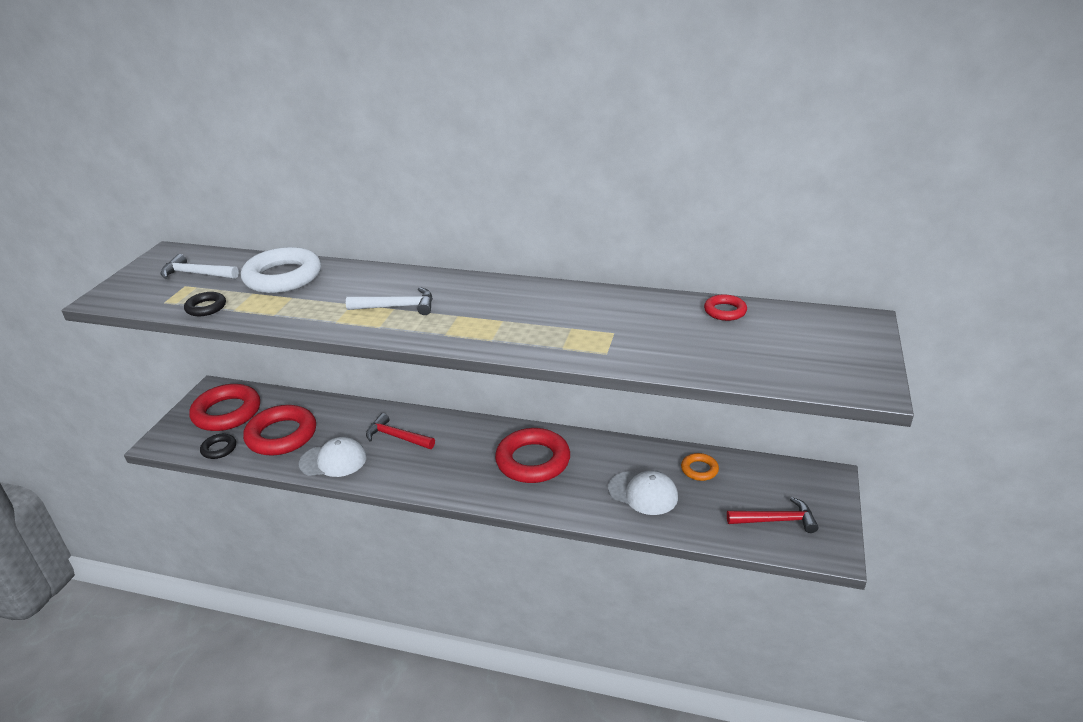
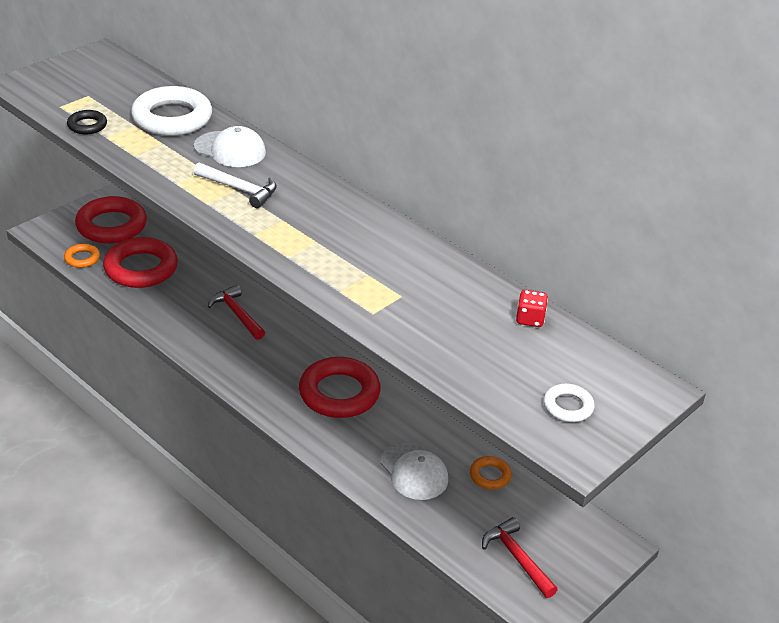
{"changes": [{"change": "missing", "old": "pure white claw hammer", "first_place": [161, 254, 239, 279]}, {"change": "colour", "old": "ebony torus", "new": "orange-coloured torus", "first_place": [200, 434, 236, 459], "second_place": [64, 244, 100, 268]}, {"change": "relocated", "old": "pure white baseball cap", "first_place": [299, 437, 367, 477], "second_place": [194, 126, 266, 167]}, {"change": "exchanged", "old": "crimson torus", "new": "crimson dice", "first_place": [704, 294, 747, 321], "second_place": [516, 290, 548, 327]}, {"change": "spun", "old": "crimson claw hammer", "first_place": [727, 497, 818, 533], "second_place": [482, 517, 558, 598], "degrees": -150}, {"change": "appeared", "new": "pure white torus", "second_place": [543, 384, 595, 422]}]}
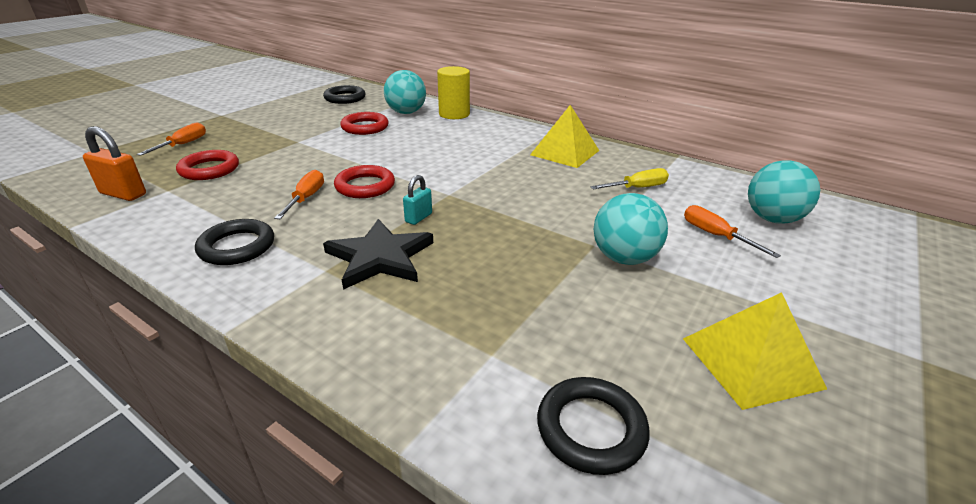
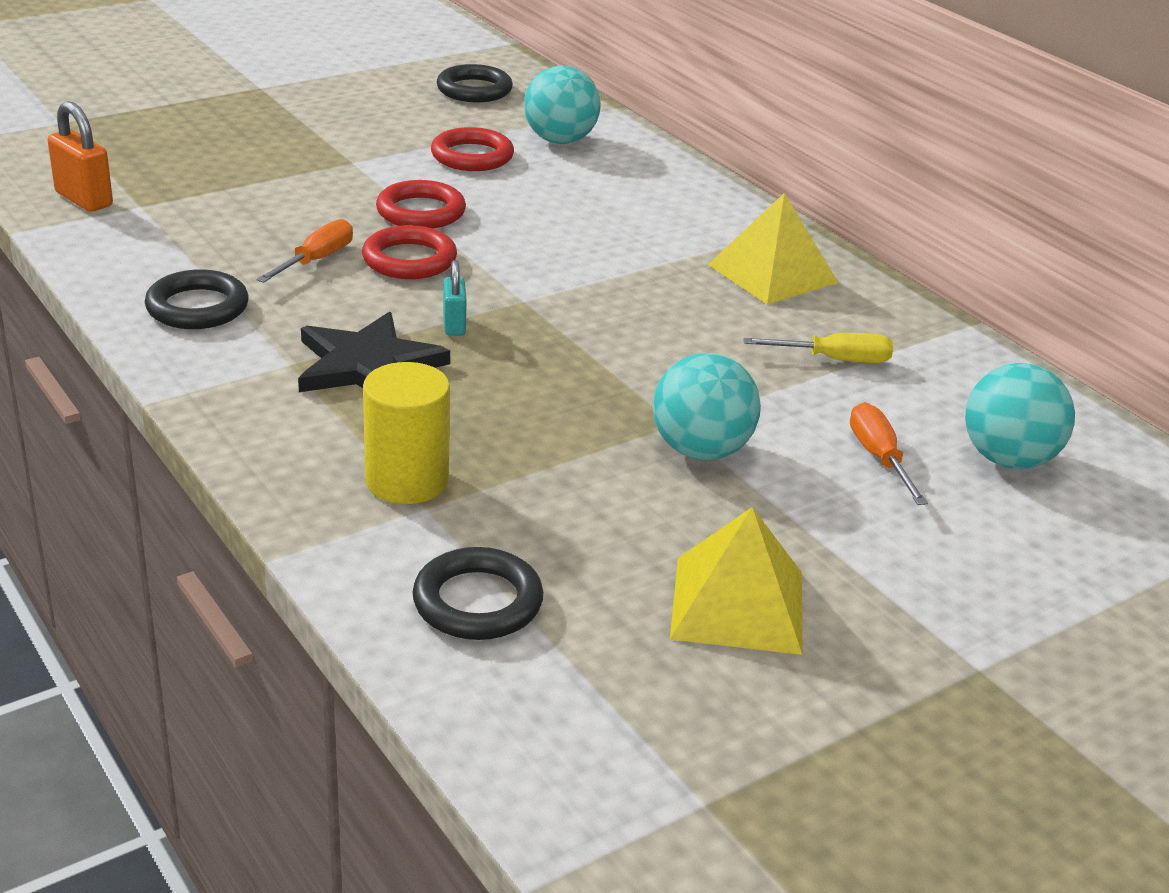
{"changes": [{"change": "missing", "old": "orange-coloured screwdriver", "first_place": [137, 122, 206, 156]}, {"change": "relocated", "old": "crimson torus", "first_place": [176, 150, 239, 180], "second_place": [376, 180, 466, 229]}, {"change": "spun", "old": "teal small lock", "first_place": [403, 175, 432, 225], "second_place": [443, 260, 467, 336], "degrees": -60}, {"change": "relocated", "old": "bright yellow cylinder", "first_place": [437, 66, 470, 119], "second_place": [363, 362, 450, 504]}]}
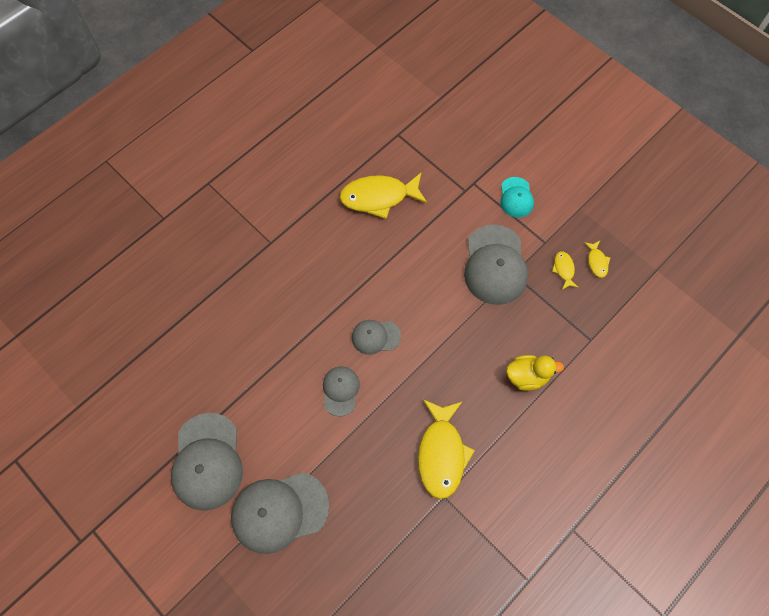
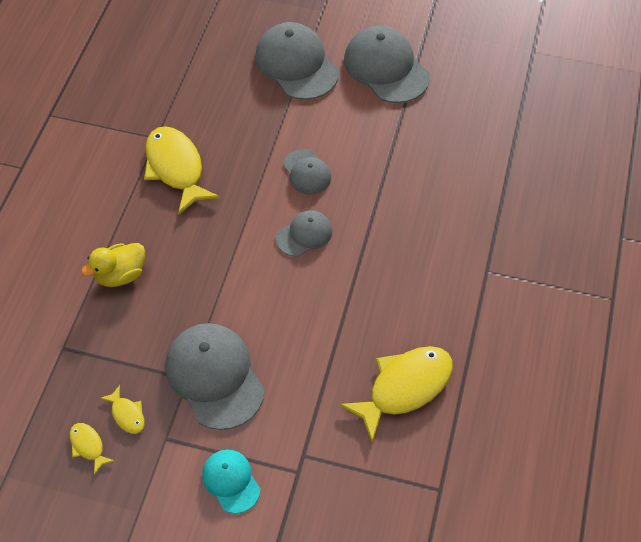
{"changes": [{"change": "spun", "old": "ash-grey baseball cap", "first_place": [231, 472, 329, 554], "second_place": [255, 22, 339, 100], "degrees": -75}]}
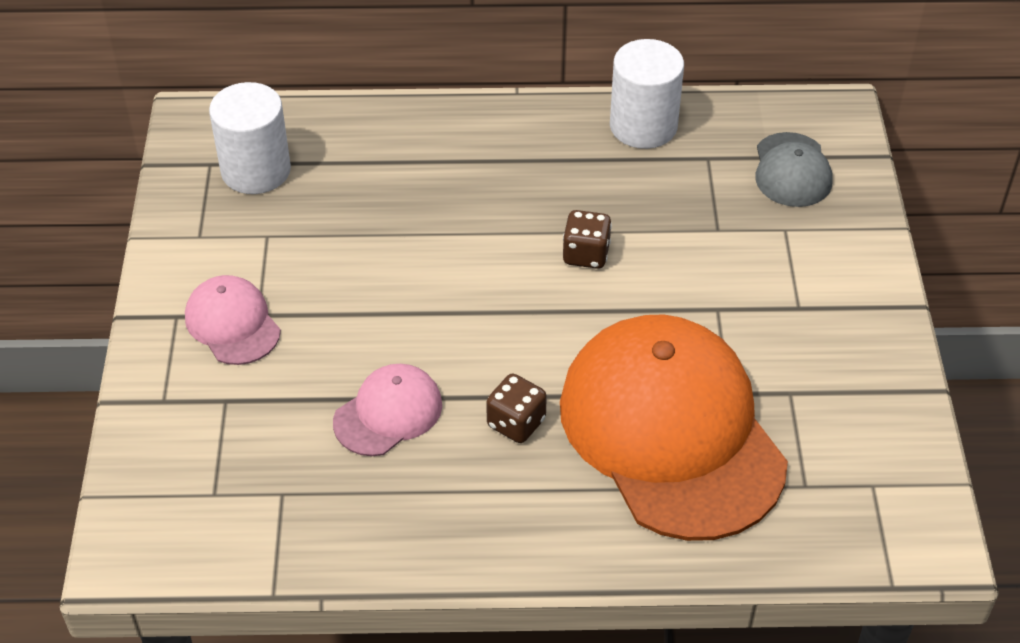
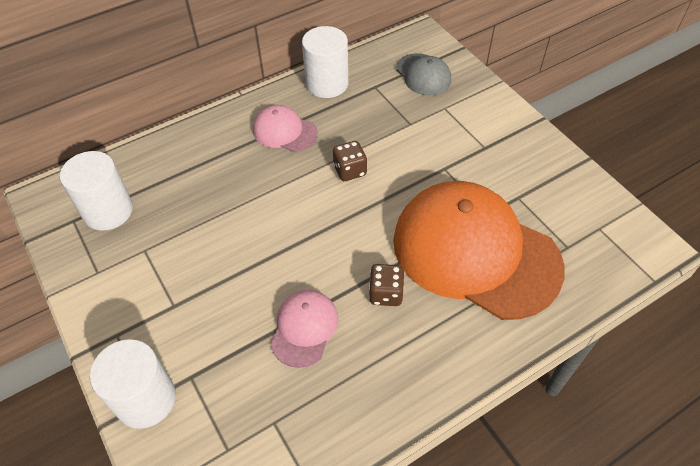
{"changes": [{"change": "relocated", "old": "pink baseball cap", "first_place": [185, 275, 281, 365], "second_place": [253, 105, 318, 152]}, {"change": "appeared", "new": "pure white cylinder", "second_place": [90, 339, 176, 429]}]}
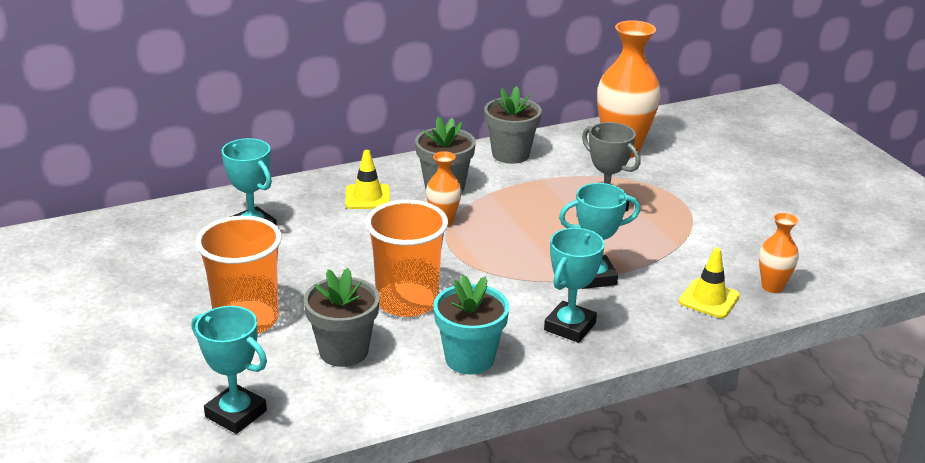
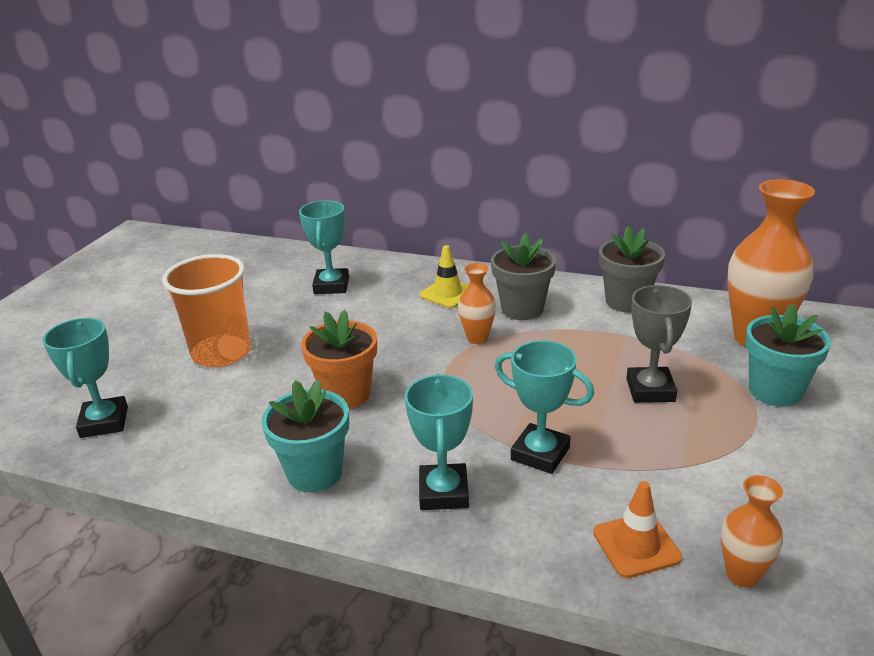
{"changes": [{"change": "missing", "old": "ash-grey flower pot", "first_place": [304, 268, 380, 367]}, {"change": "exchanged", "old": "orange-coloured beaker", "new": "orange-coloured flower pot", "first_place": [366, 200, 448, 317], "second_place": [301, 310, 377, 409]}, {"change": "spun", "old": "teal award cup", "first_place": [544, 228, 605, 343], "second_place": [404, 374, 473, 510], "degrees": -75}, {"change": "colour", "old": "bright yellow traffic cone", "new": "orange-coloured traffic cone", "first_place": [679, 248, 740, 318], "second_place": [593, 481, 682, 578]}, {"change": "appeared", "new": "teal flower pot", "second_place": [745, 303, 831, 407]}]}
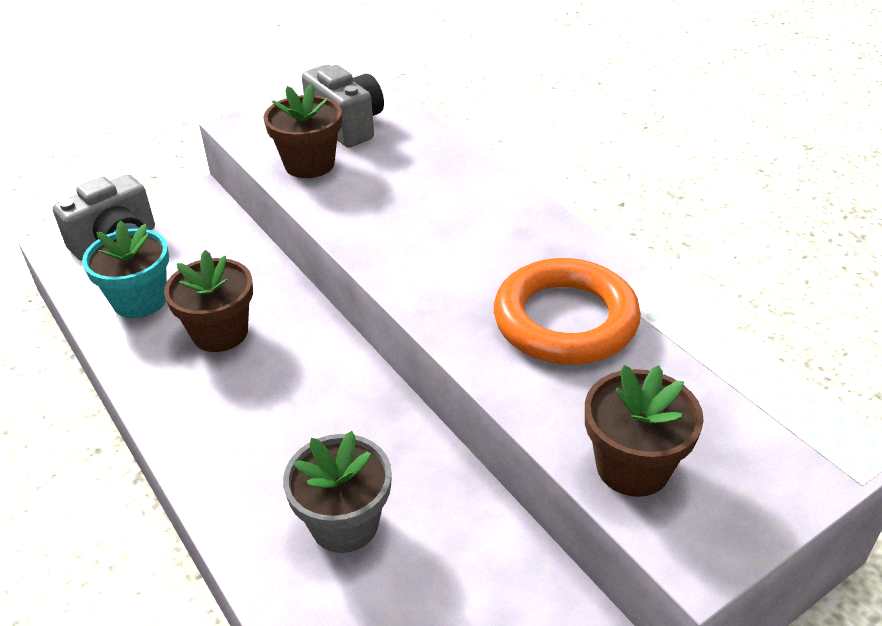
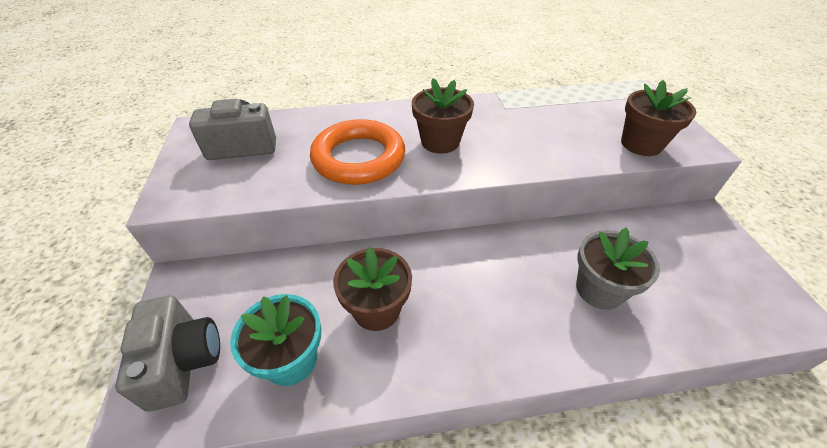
{"changes": [{"change": "relocated", "old": "dark brown flower pot", "first_place": [264, 83, 342, 178], "second_place": [412, 78, 474, 154]}, {"change": "relocated", "old": "orange-coloured torus", "first_place": [494, 258, 641, 365], "second_place": [310, 119, 405, 185]}]}
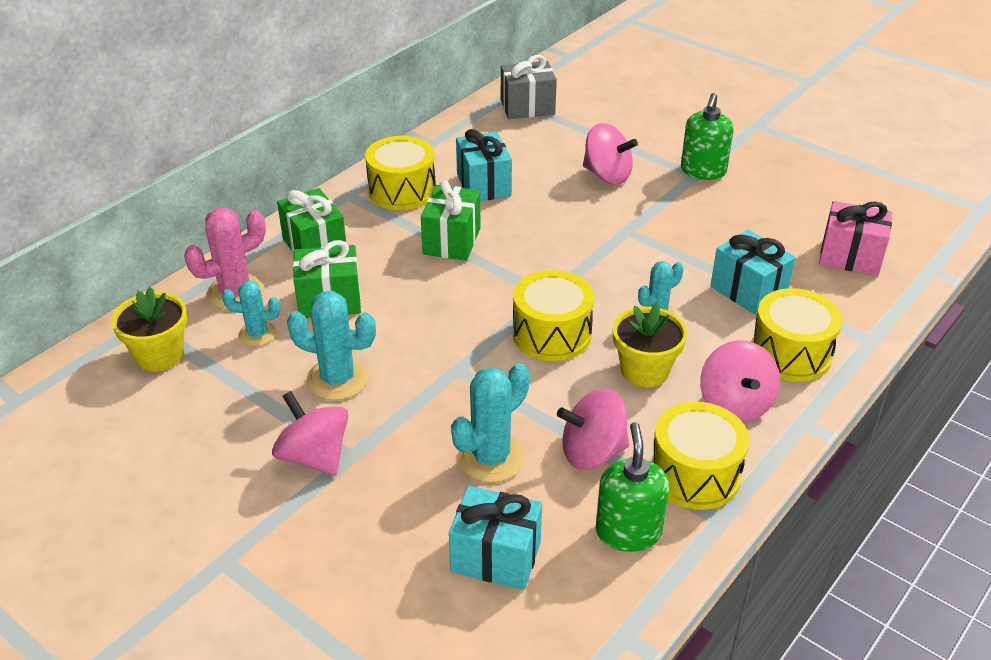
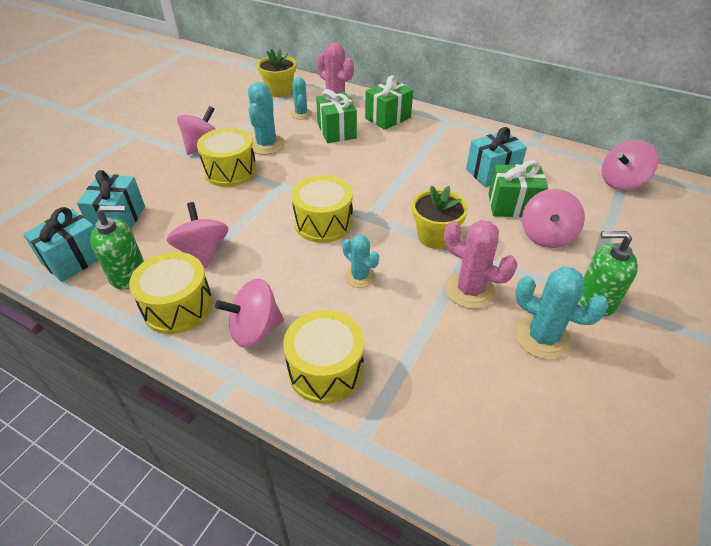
{"changes": [{"change": "relocated", "old": "bright yellow drum", "first_place": [365, 136, 436, 210], "second_place": [197, 128, 257, 187]}, {"change": "relocated", "old": "leaf-green present", "first_place": [421, 180, 481, 261], "second_place": [488, 160, 548, 217]}, {"change": "relocated", "old": "teal cactus", "first_place": [451, 363, 530, 483], "second_place": [515, 266, 609, 360]}, {"change": "exchanged", "old": "ash-grey present", "new": "pink spinning top", "first_place": [501, 55, 557, 119], "second_place": [602, 140, 658, 190]}, {"change": "relocated", "old": "bright yellow flower pot", "first_place": [613, 303, 687, 387], "second_place": [412, 186, 468, 249]}, {"change": "relocated", "old": "teal present", "first_place": [710, 230, 796, 315], "second_place": [23, 207, 98, 282]}, {"change": "missing", "old": "pink present", "first_place": [819, 201, 892, 276]}, {"change": "appeared", "new": "pink cactus", "second_place": [444, 220, 517, 309]}]}
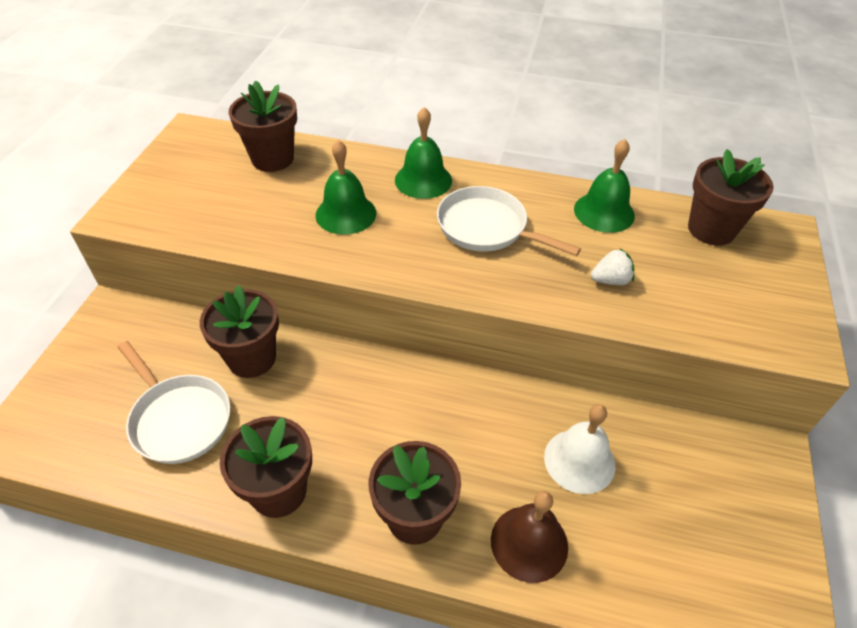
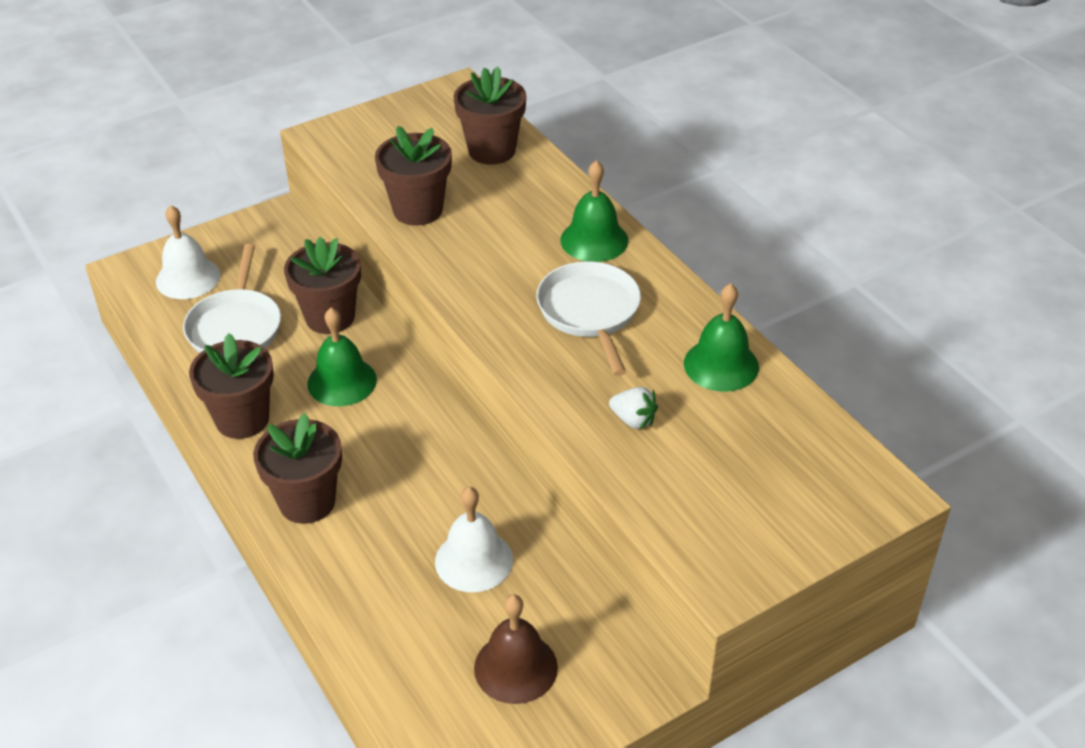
{"changes": [{"change": "relocated", "old": "leaf-green bell", "first_place": [315, 140, 376, 235], "second_place": [307, 308, 377, 406]}, {"change": "relocated", "old": "dark brown bell", "first_place": [491, 491, 568, 583], "second_place": [474, 594, 558, 704]}, {"change": "relocated", "old": "dark brown flower pot", "first_place": [688, 149, 774, 245], "second_place": [375, 126, 452, 226]}, {"change": "appeared", "new": "pure white bell", "second_place": [156, 205, 220, 299]}]}
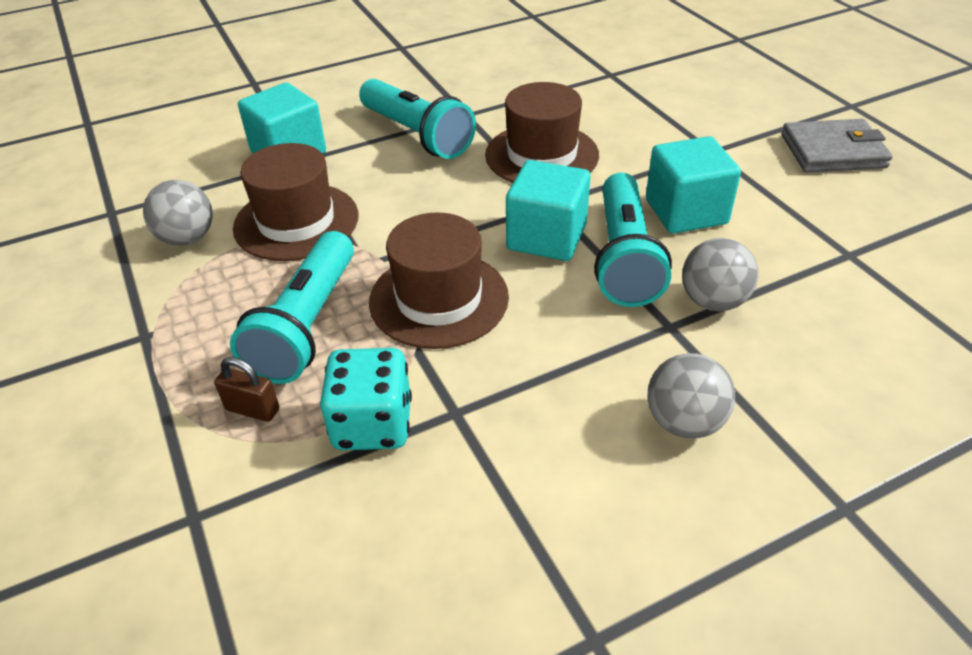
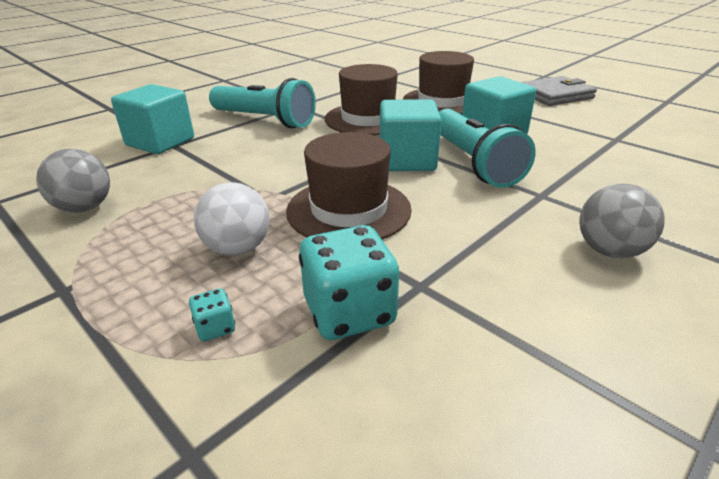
{"changes": [{"change": "exchanged", "old": "dark brown small lock", "new": "teal dice", "first_place": [214, 357, 279, 422], "second_place": [189, 289, 235, 341]}, {"change": "exchanged", "old": "teal flashlight", "new": "pure white ball", "first_place": [230, 231, 354, 384], "second_place": [194, 182, 270, 256]}, {"change": "relocated", "old": "dark brown top hat", "first_place": [233, 143, 358, 261], "second_place": [403, 51, 474, 115]}, {"change": "missing", "old": "ash-grey ball", "first_place": [682, 238, 758, 311]}]}
